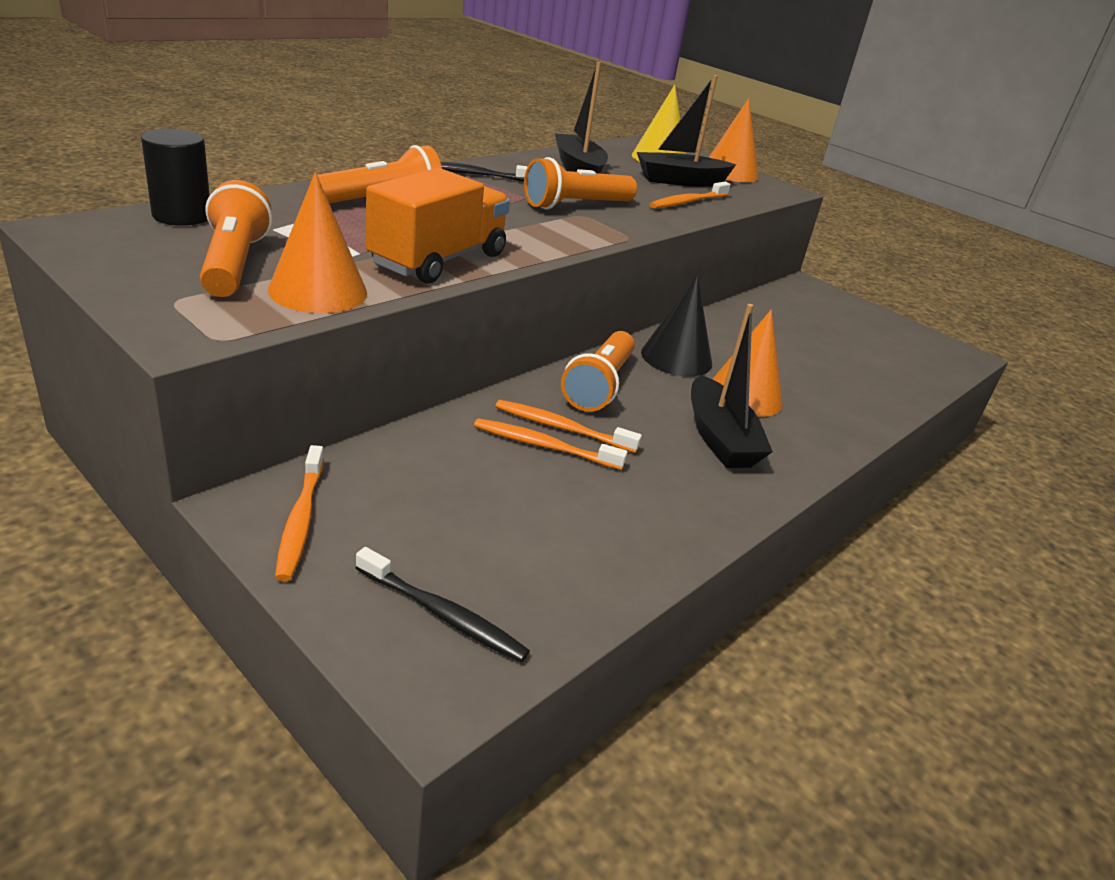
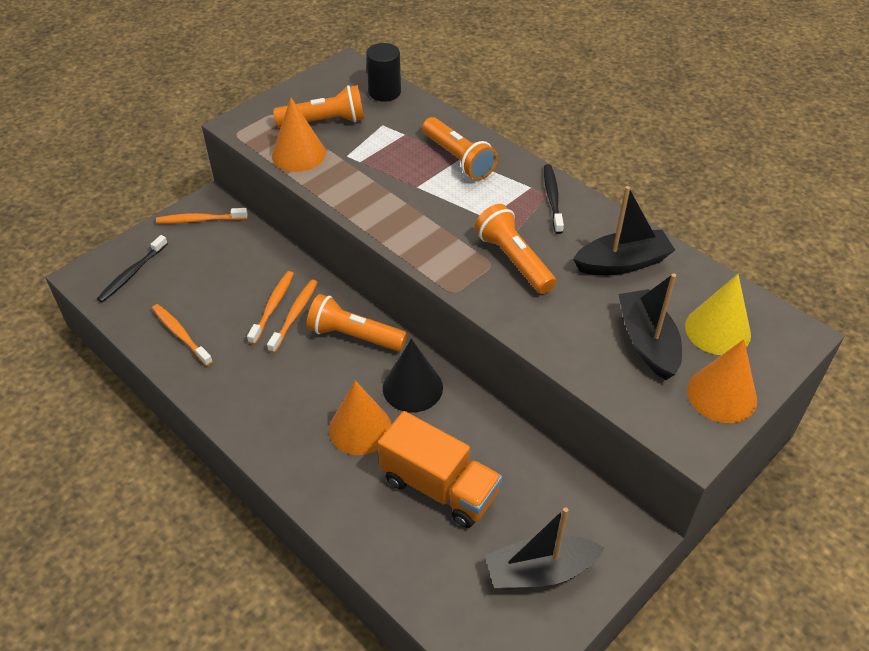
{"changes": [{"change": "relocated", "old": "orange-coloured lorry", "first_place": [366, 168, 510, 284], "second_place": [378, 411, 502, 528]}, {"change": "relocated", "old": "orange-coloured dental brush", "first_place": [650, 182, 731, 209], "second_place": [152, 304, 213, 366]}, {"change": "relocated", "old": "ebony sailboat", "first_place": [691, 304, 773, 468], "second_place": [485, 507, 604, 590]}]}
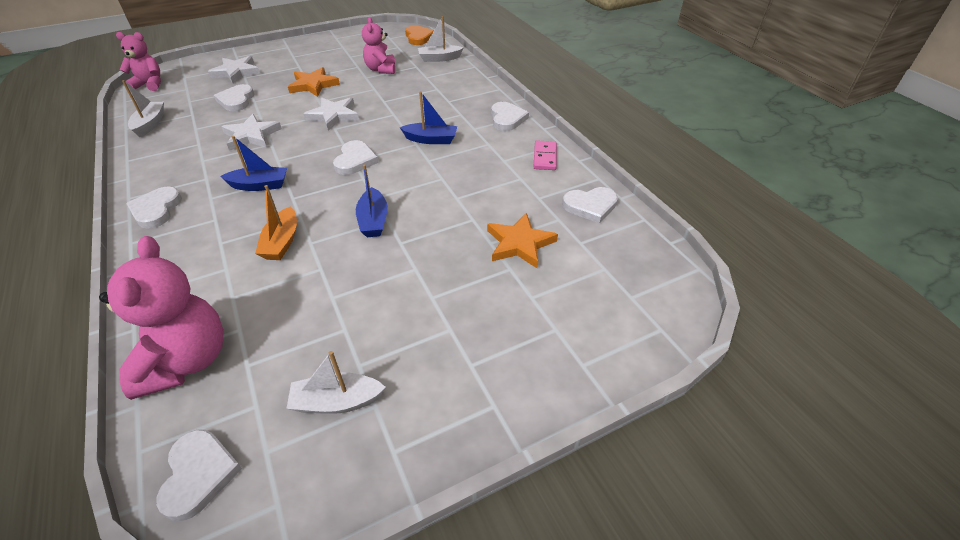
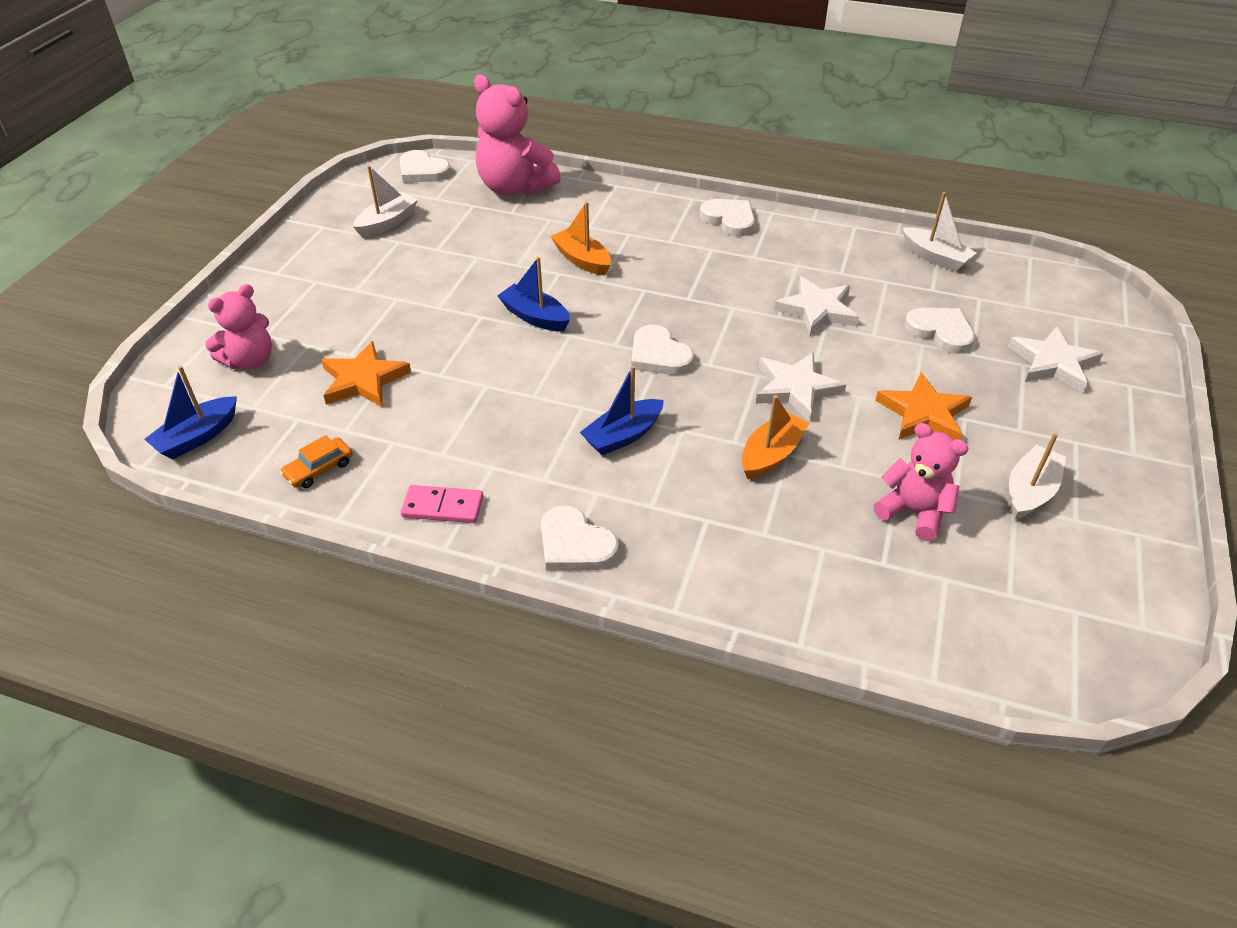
{"changes": [{"change": "relocated", "old": "pink teddy bear", "first_place": [116, 32, 161, 91], "second_place": [205, 284, 272, 370]}, {"change": "relocated", "old": "cobalt sailboat", "first_place": [220, 136, 287, 191], "second_place": [144, 366, 237, 459]}, {"change": "missing", "old": "orange-coloured heart", "first_place": [405, 25, 434, 45]}, {"change": "relocated", "old": "pure white sailboat", "first_place": [418, 16, 463, 62], "second_place": [1009, 433, 1066, 519]}, {"change": "spun", "old": "pink domino", "first_place": [534, 141, 557, 170], "second_place": [401, 485, 484, 523], "degrees": -45}, {"change": "exchanged", "old": "pure white heart", "new": "orange-coloured car", "first_place": [562, 187, 618, 223], "second_place": [280, 435, 353, 488]}, {"change": "appeared", "new": "orange-coloured sailboat", "second_place": [742, 395, 810, 479]}]}
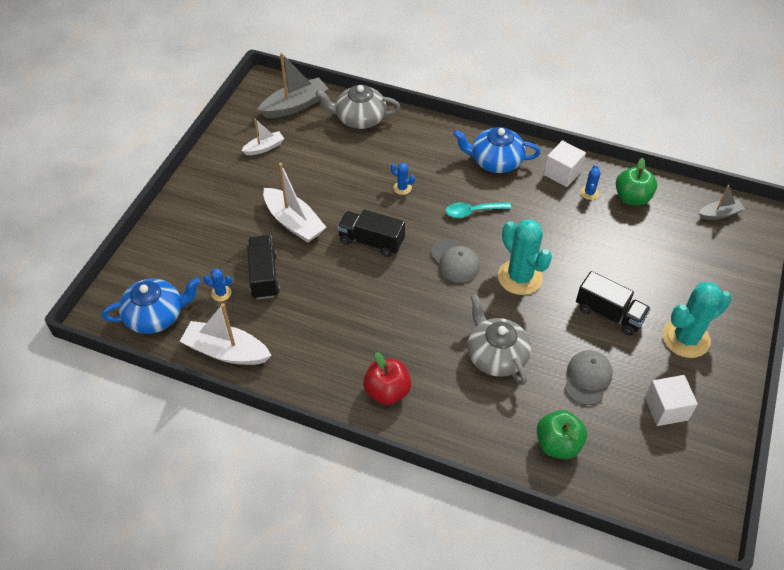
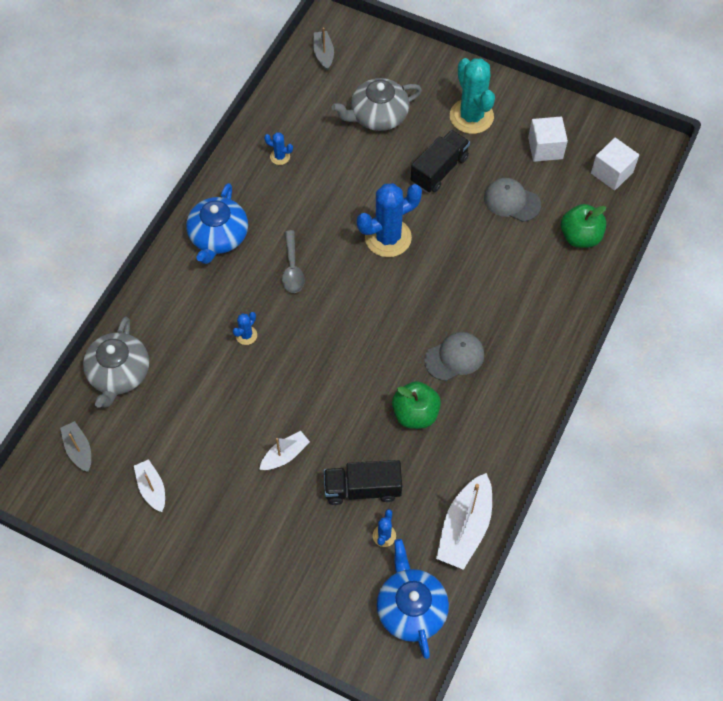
{"changes": [{"change": "size", "old": "ash-grey sailboat", "first_place": [258, 53, 329, 118], "second_place": [60, 421, 91, 472], "factor": 0.57}, {"change": "size", "old": "pure white sailboat", "first_place": [263, 163, 326, 243], "second_place": [259, 431, 310, 470], "factor": 0.57}, {"change": "missing", "old": "ebony lorry", "first_place": [337, 209, 405, 257]}, {"change": "missing", "old": "crimson apple fruit", "first_place": [363, 352, 411, 405]}, {"change": "relocated", "old": "ash-grey baseball cap", "first_place": [431, 239, 480, 283], "second_place": [424, 332, 484, 381]}, {"change": "colour", "old": "teal tablespoon", "new": "ash-grey tablespoon", "first_place": [446, 202, 511, 218], "second_place": [282, 230, 305, 293]}, {"change": "relocated", "old": "ash-grey china teapot", "first_place": [467, 294, 531, 385], "second_place": [332, 78, 422, 131]}, {"change": "colour", "old": "teal cactus", "new": "cobalt cactus", "first_place": [498, 219, 552, 295], "second_place": [357, 183, 422, 257]}, {"change": "relocated", "old": "pure white solid cube", "first_place": [544, 140, 586, 187], "second_place": [591, 138, 639, 190]}, {"change": "relocated", "old": "leaf-green apple fruit", "first_place": [616, 158, 657, 206], "second_place": [392, 381, 441, 429]}]}
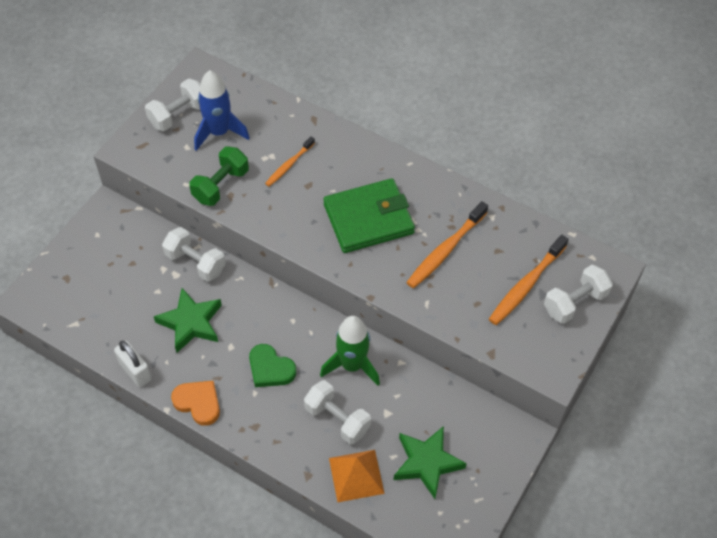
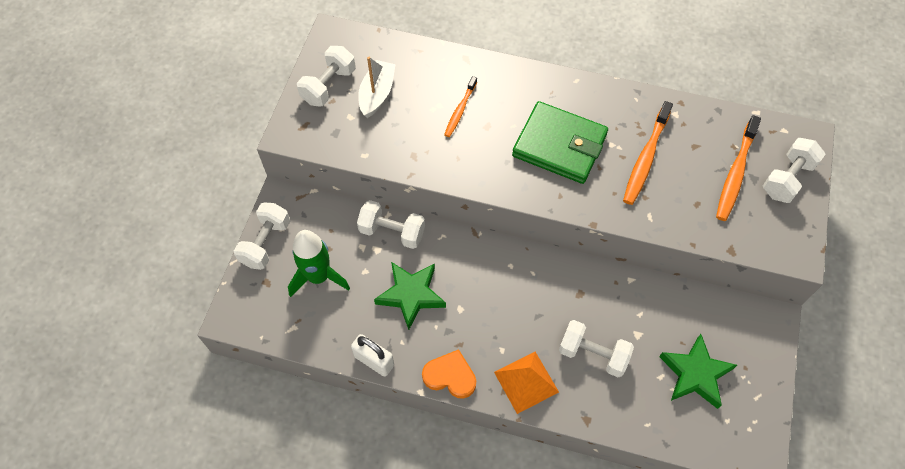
{"changes": [{"change": "missing", "old": "leaf-green dumbbell", "first_place": [189, 146, 249, 206]}, {"change": "exchanged", "old": "cobalt rocket", "new": "pure white sailboat", "first_place": [194, 70, 249, 151], "second_place": [358, 57, 396, 118]}, {"change": "missing", "old": "leaf-green heart", "first_place": [249, 344, 296, 387]}, {"change": "relocated", "old": "leaf-green rocket", "first_place": [320, 316, 380, 386], "second_place": [288, 230, 350, 297]}, {"change": "spun", "old": "leaf-green billfold", "first_place": [324, 178, 415, 253], "second_place": [512, 101, 608, 184], "degrees": 60}, {"change": "relocated", "old": "orange-coloured pyramid", "first_place": [329, 450, 385, 502], "second_place": [494, 352, 559, 414]}, {"change": "appeared", "new": "pure white dumbbell", "second_place": [234, 203, 290, 270]}]}
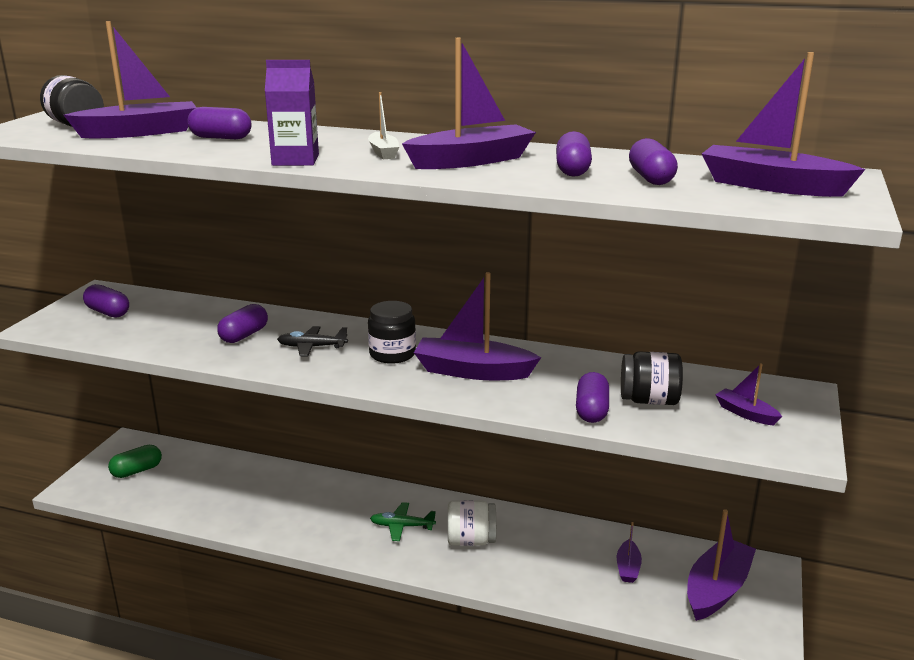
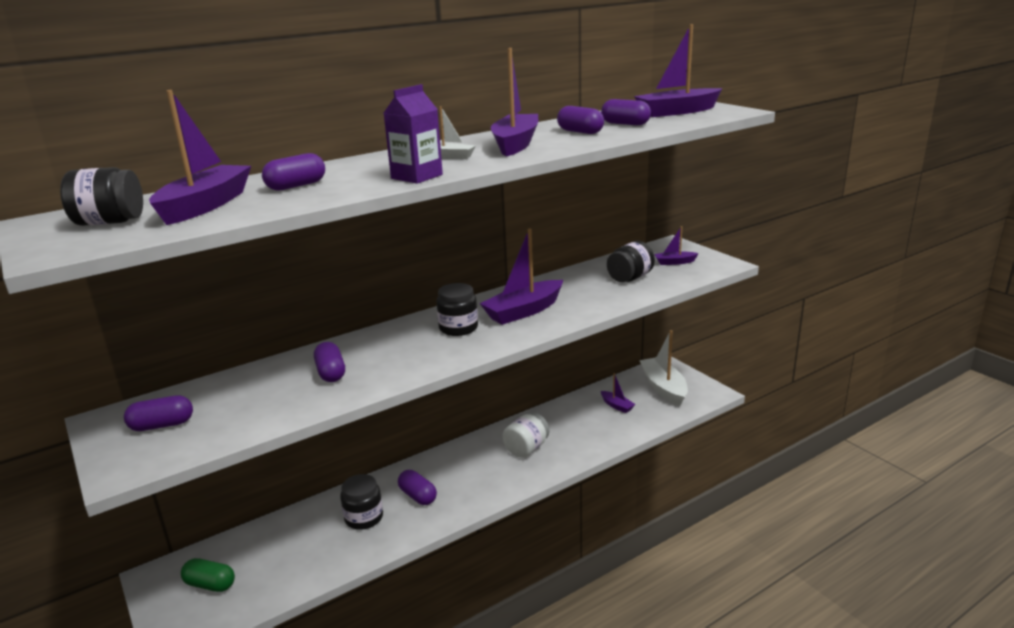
{"changes": [{"change": "spun", "old": "leaf-green pill", "first_place": [108, 445, 162, 478], "second_place": [181, 558, 235, 592], "degrees": -75}, {"change": "missing", "old": "ebony toy plane", "first_place": [277, 326, 348, 357]}, {"change": "missing", "old": "leaf-green toy plane", "first_place": [370, 502, 436, 541]}, {"change": "relocated", "old": "violet pill", "first_place": [576, 372, 609, 423], "second_place": [398, 470, 437, 505]}, {"change": "colour", "old": "violet sailboat", "new": "pure white sailboat", "first_place": [687, 509, 756, 621], "second_place": [639, 330, 688, 406]}, {"change": "appeared", "new": "ebony preserve jar", "second_place": [340, 474, 383, 530]}]}
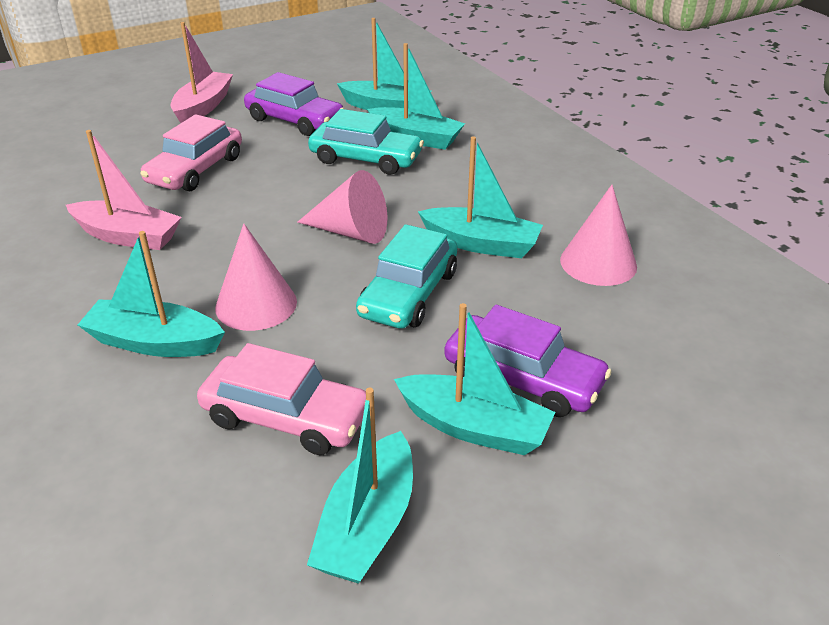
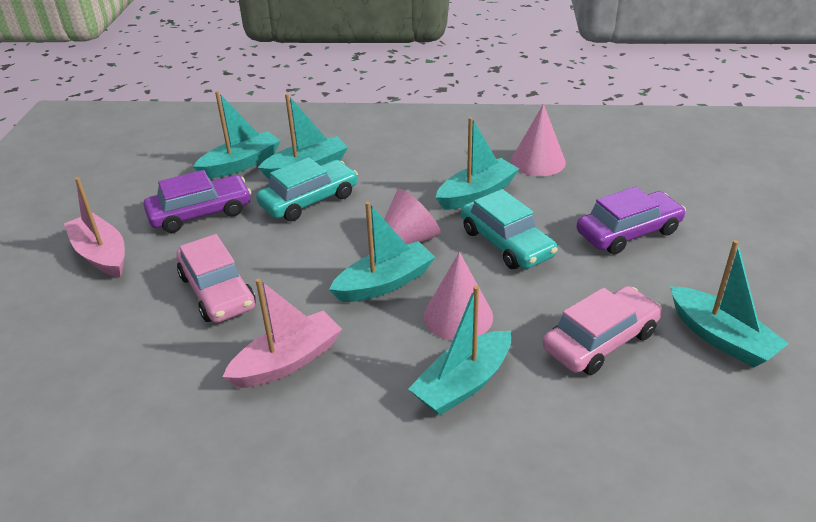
{"changes": [{"change": "relocated", "old": "teal sailboat", "first_place": [394, 303, 555, 455], "second_place": [329, 201, 435, 302]}]}
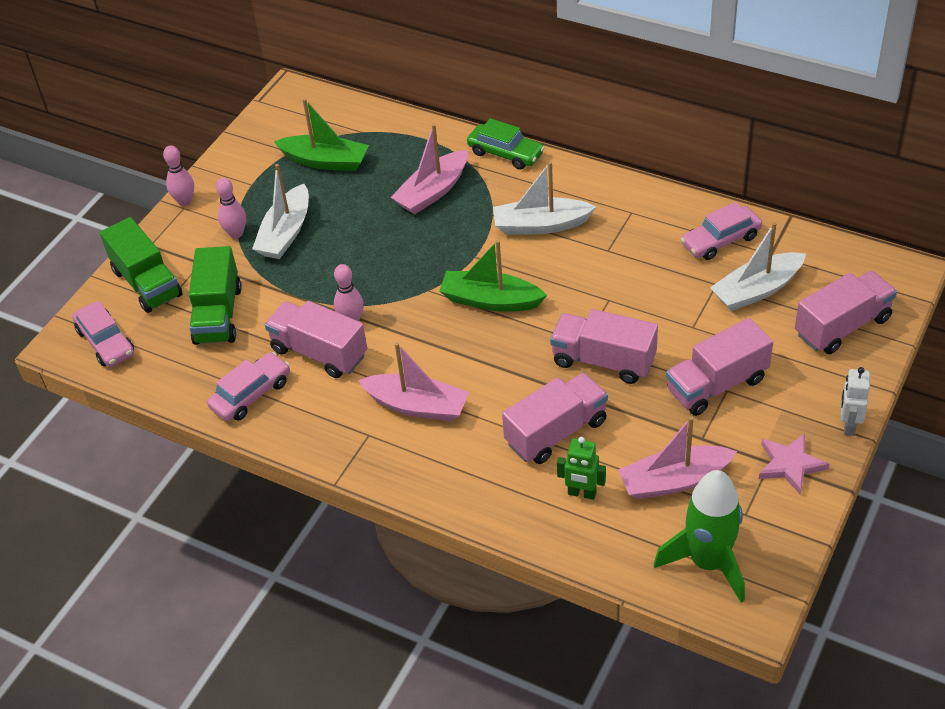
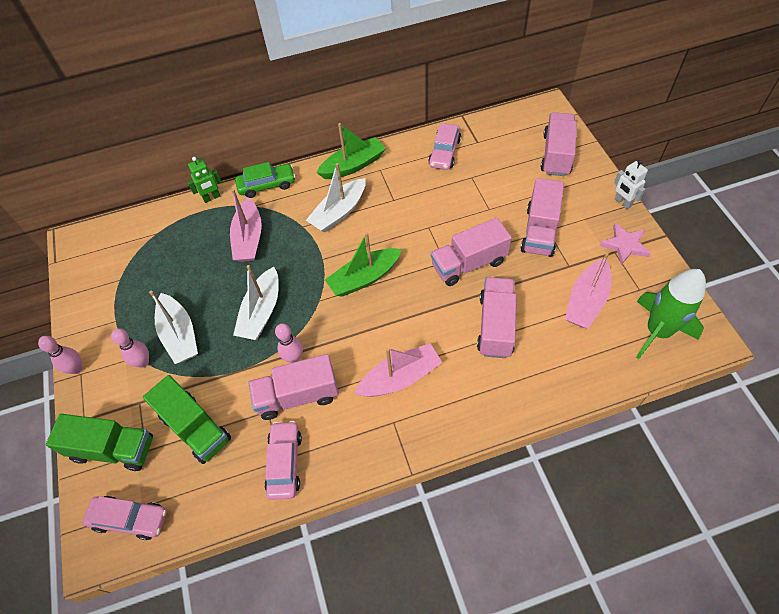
{"changes": [{"change": "relocated", "old": "leaf-green sailboat", "first_place": [274, 98, 369, 171], "second_place": [316, 123, 386, 179]}, {"change": "relocated", "old": "leaf-green robot", "first_place": [557, 437, 606, 500], "second_place": [187, 157, 222, 203]}, {"change": "relocated", "old": "pure white sailboat", "first_place": [710, 222, 806, 311], "second_place": [233, 265, 279, 340]}]}
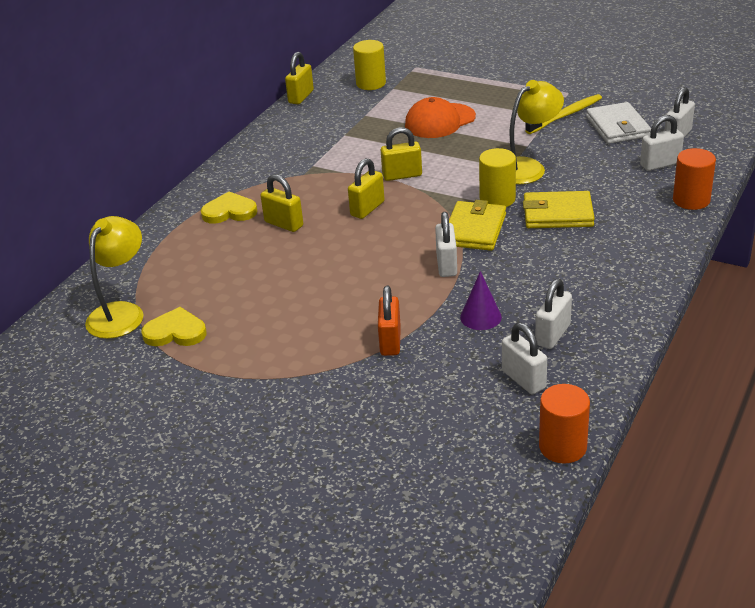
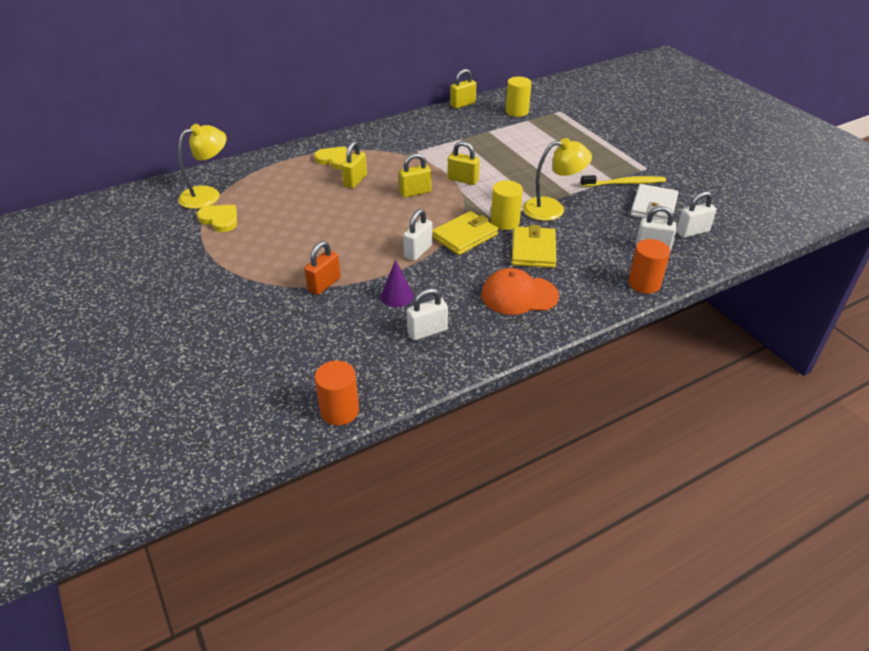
{"changes": [{"change": "spun", "old": "bright yellow small lock", "first_place": [260, 174, 303, 232], "second_place": [341, 141, 367, 188], "degrees": 45}, {"change": "relocated", "old": "orange-coloured baseball cap", "first_place": [405, 97, 476, 138], "second_place": [481, 268, 559, 315]}, {"change": "missing", "old": "pure white small lock", "first_place": [502, 323, 547, 394]}, {"change": "spun", "old": "bright yellow billfold", "first_place": [523, 191, 595, 228], "second_place": [512, 225, 557, 268], "degrees": 60}]}
